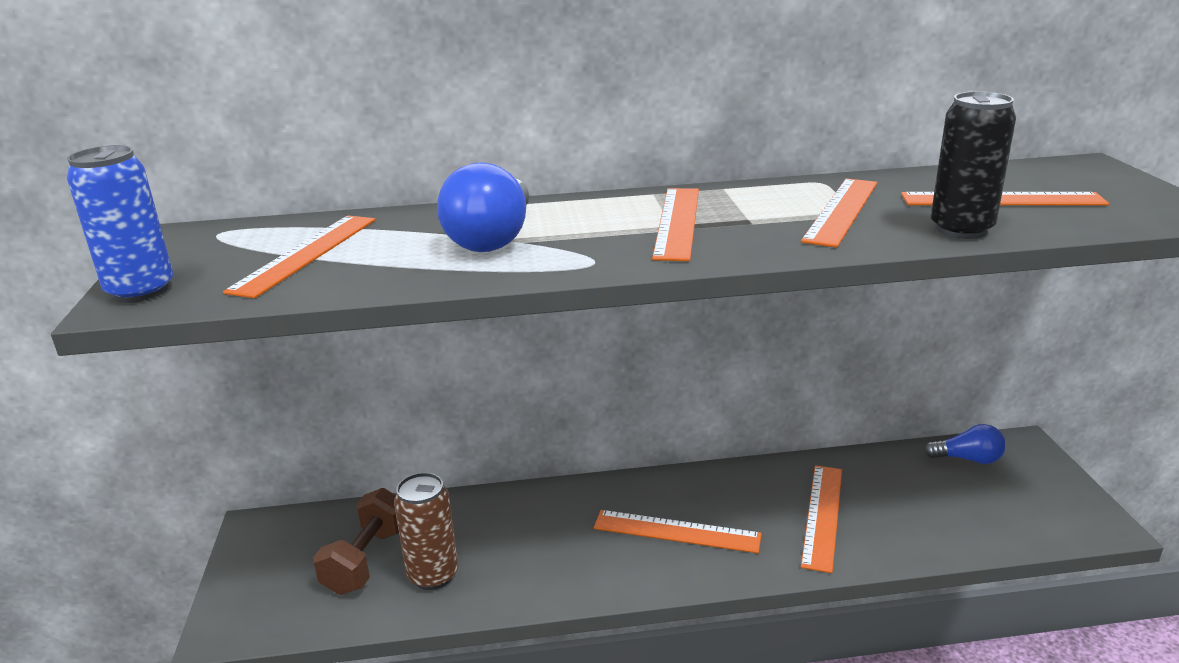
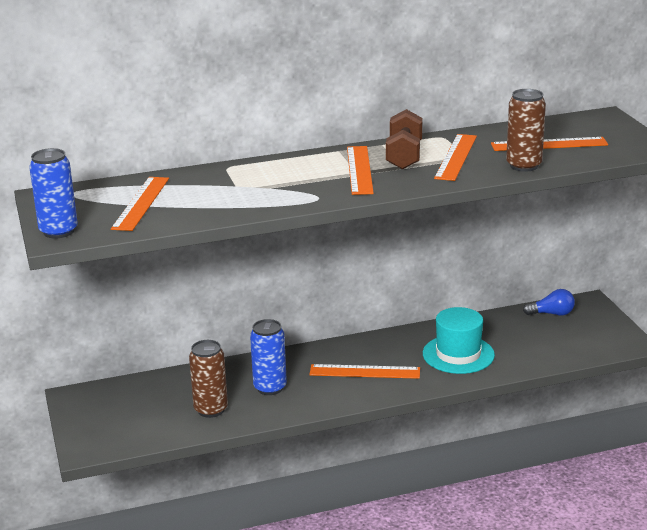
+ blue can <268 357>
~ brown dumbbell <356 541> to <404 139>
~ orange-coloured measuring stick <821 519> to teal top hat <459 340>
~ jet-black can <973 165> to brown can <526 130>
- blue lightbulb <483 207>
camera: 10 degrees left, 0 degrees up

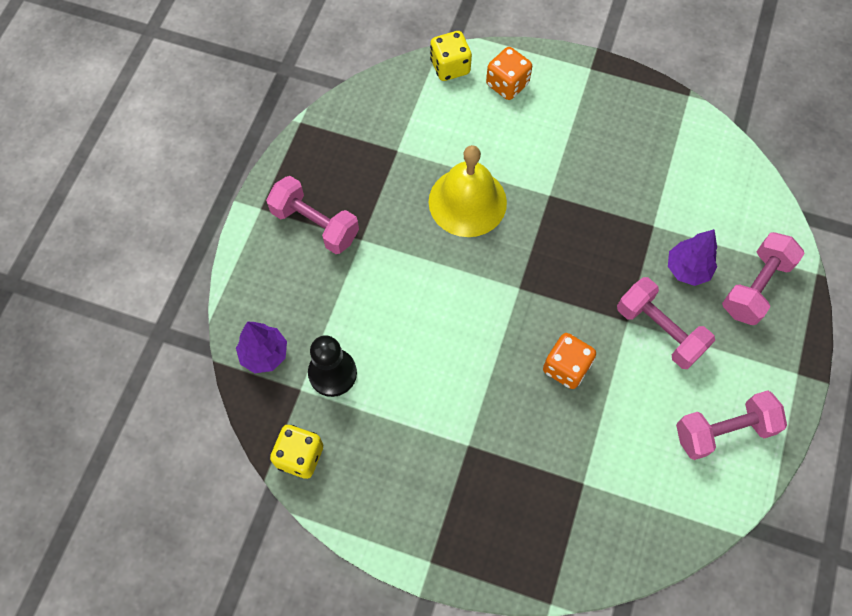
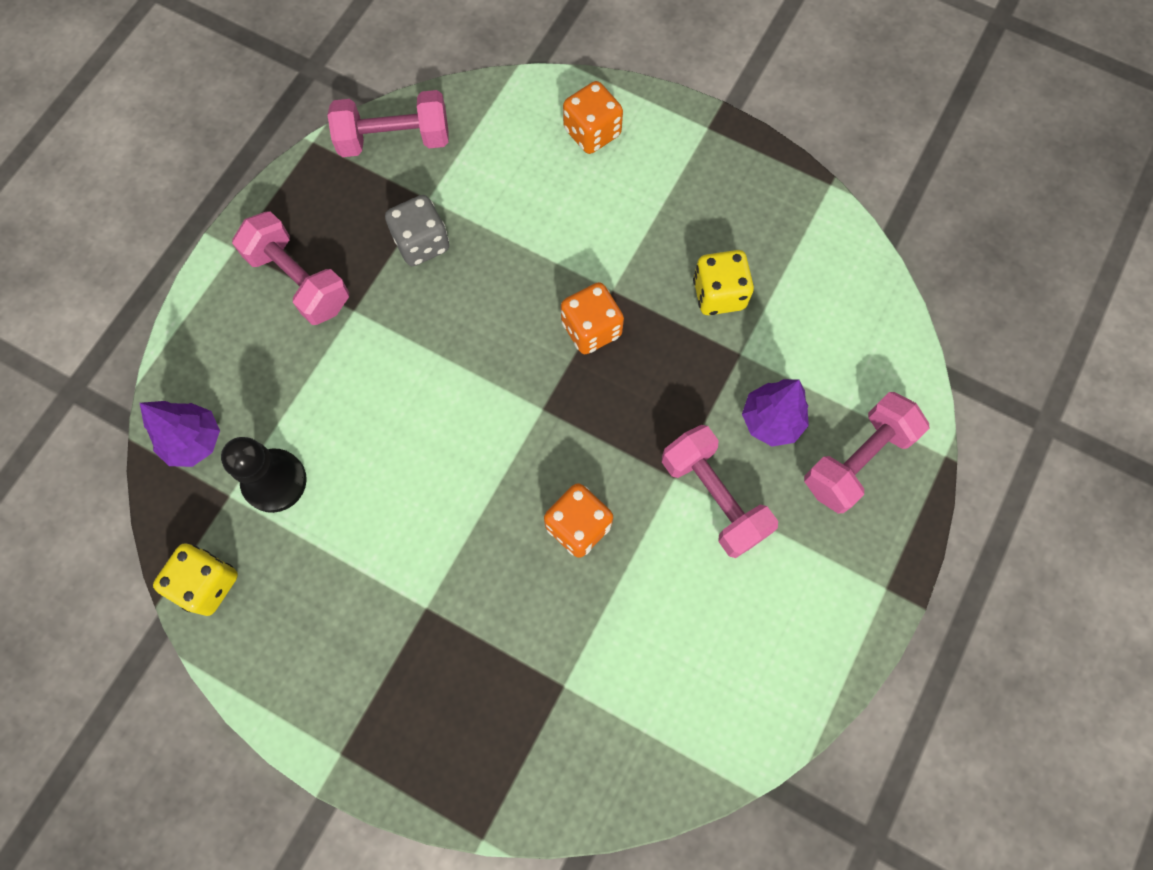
~ rosy dumbbell <731 425> to <388 123>
+ grey dice <417 230>
+ orange-coloured dice <592 318>
~ bright yellow dice <451 56> to <723 282>
- bright yellow bell <468 191>
camera: 10 degrees right, 5 degrees up

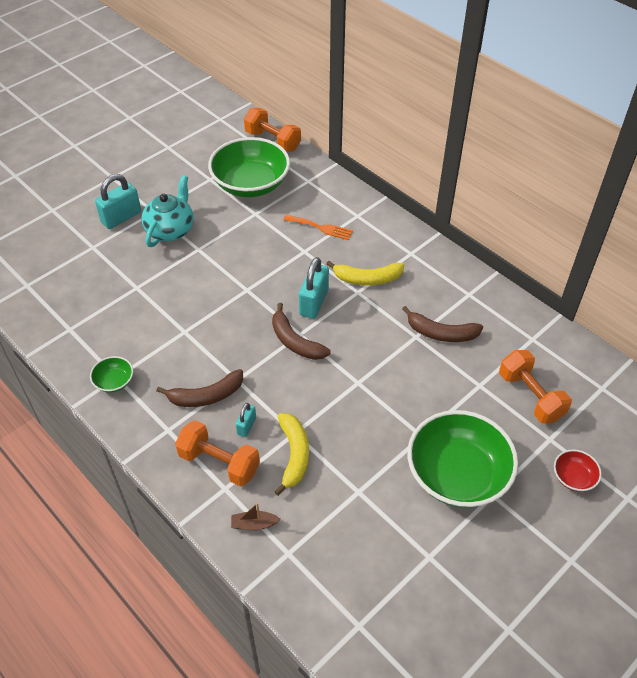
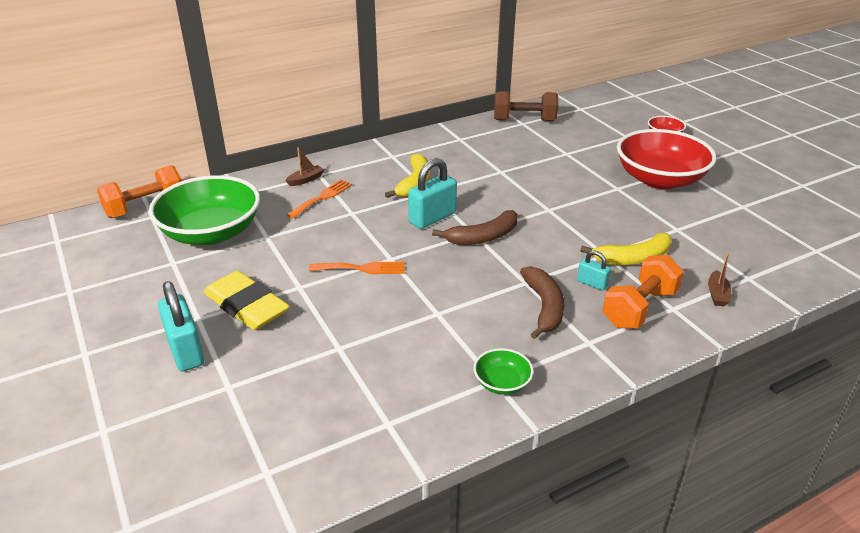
~ teal teapot <167 211> to bright yellow eraser <247 300>
+ brown sailboat <304 167>
+ orange-coloured fork <357 268>
~ teal padlock <314 288> = <432 193> 75 degrees counterclockwise
+ brown dumbbell <526 106>
~ bright yellow banana <291 454> = <626 249> 150 degrees clockwise
~ leaf-green bowl <462 459> to red bowl <667 159>
- brown banana <442 324>
- orange-coloured dumbbell <535 387>
camera: 75 degrees left, 15 degrees down

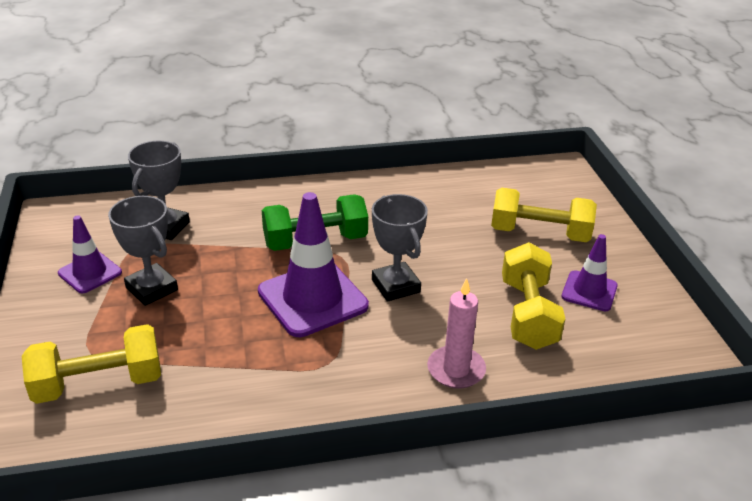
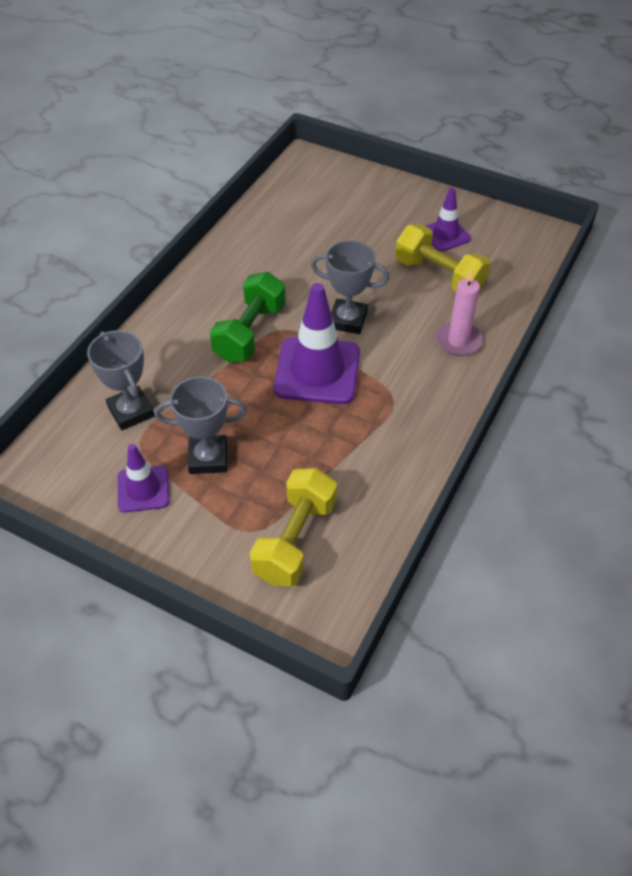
- bright yellow dumbbell <544 215>
camera: 50 degrees left, 15 degrees up

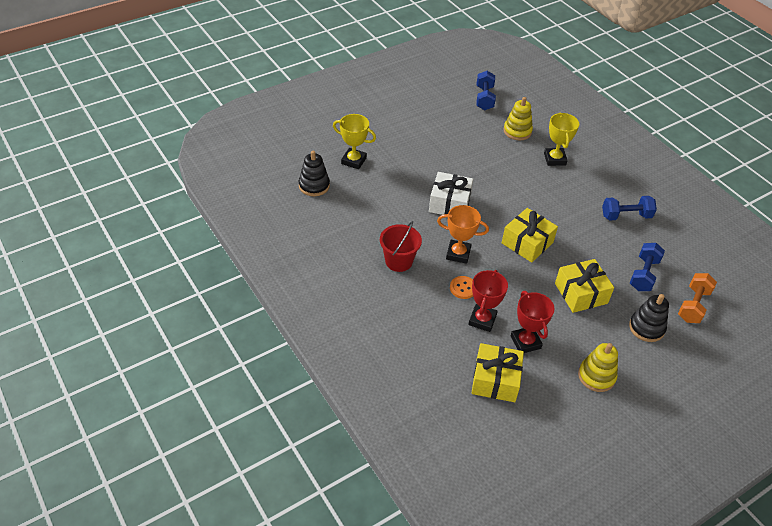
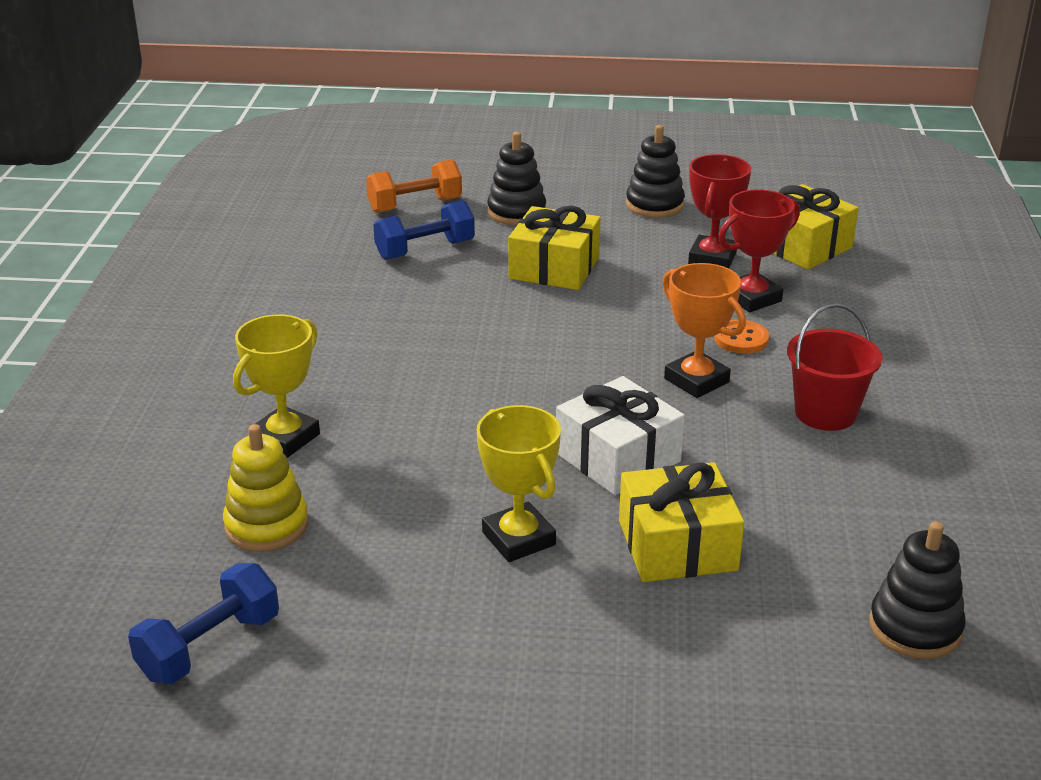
~ bright yellow prize cup <354 141> to <519 483>
~ bright yellow gift <530 235> to <681 522>
~ bright yellow stacking toy <598 367> to jet-black stacking toy <655 171>
- blue dumbbell <629 208>
camera: 140 degrees left, 15 degrees down

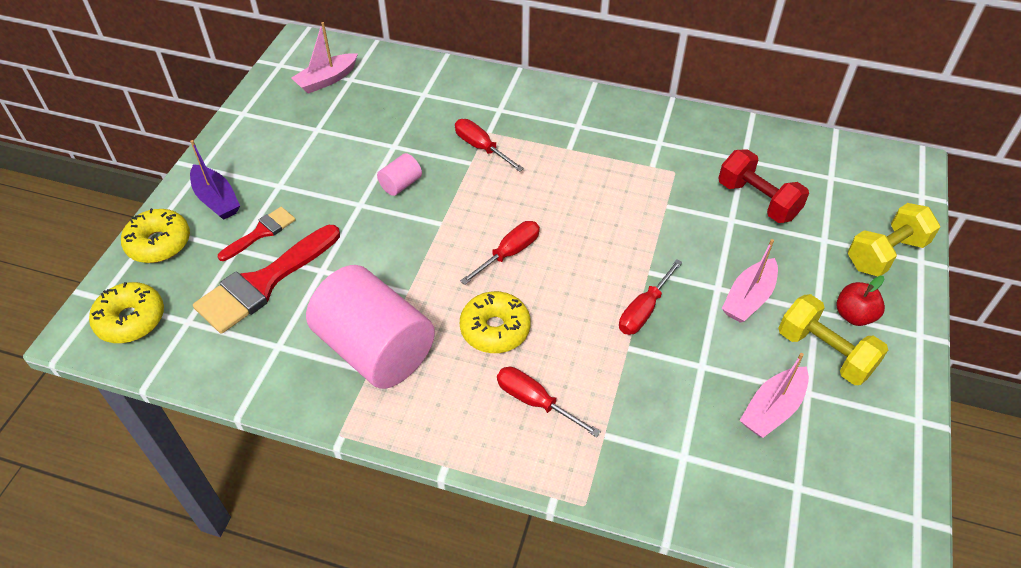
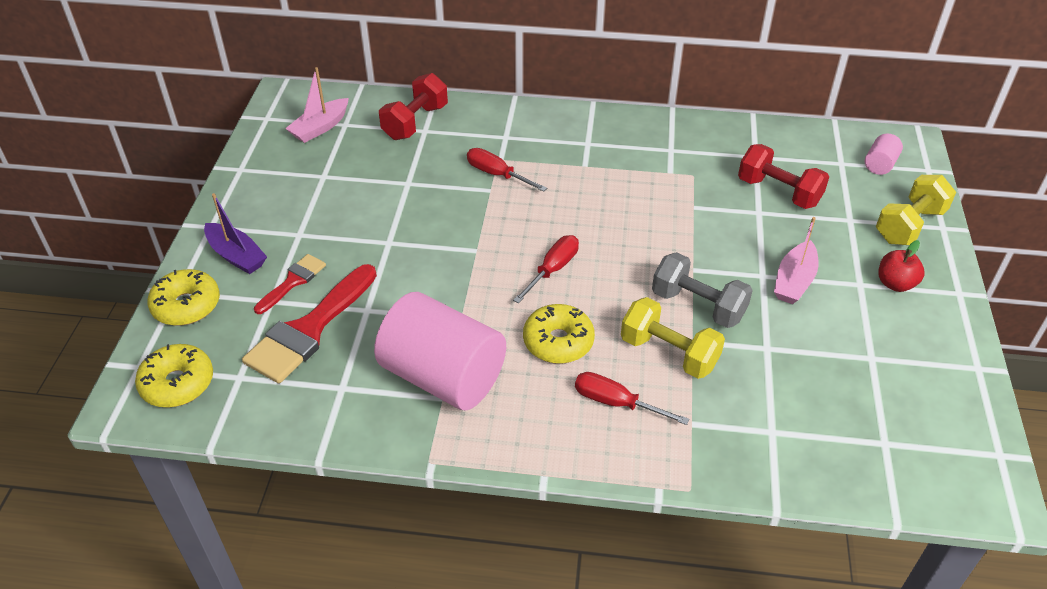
+ red dumbbell <413 106>
~ bright yellow dumbbell <833 339> to <673 338>
~ red hand screwdriver <651 297> to grey dumbbell <702 290>
~ rosy cylinder <399 174> to <884 154>
- rosy sailboat <774 395>
camera: 10 degrees left, 5 degrees down

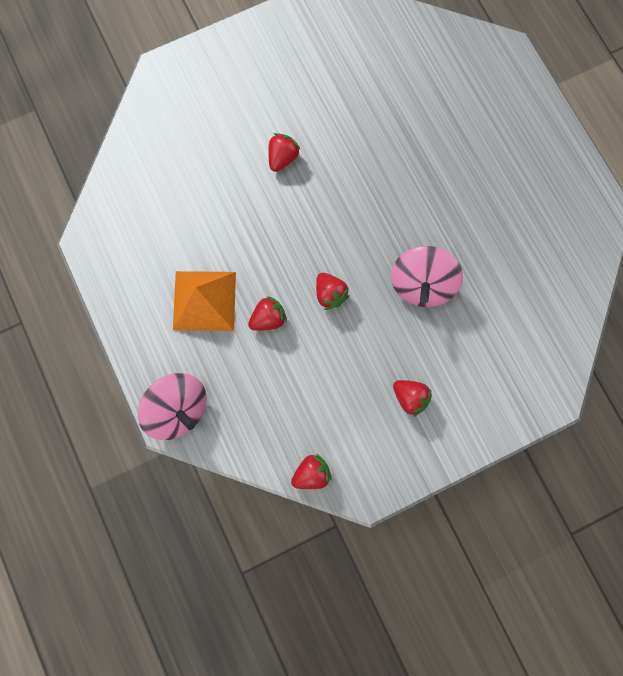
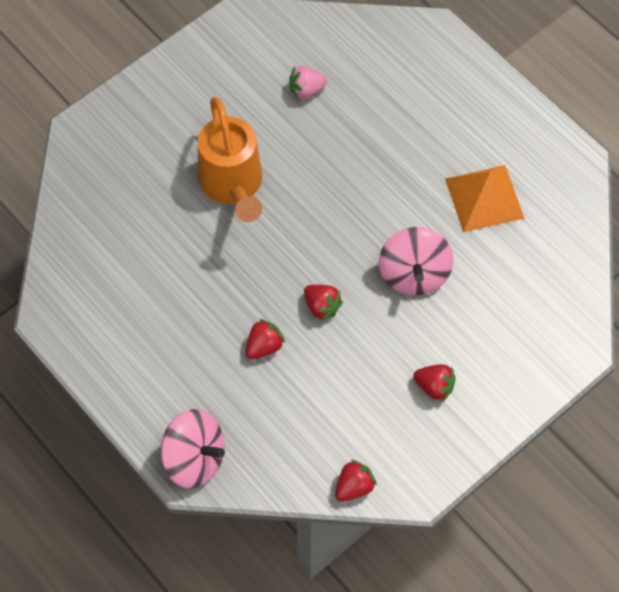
~ red strawberry <284 152> to orange-coloured sprinkling can <230 159>
+ rosy strawberry <309 82>
~ orange-coloured pyramid shape <204 301> to <484 198>
camera: 15 degrees left, 15 degrees down

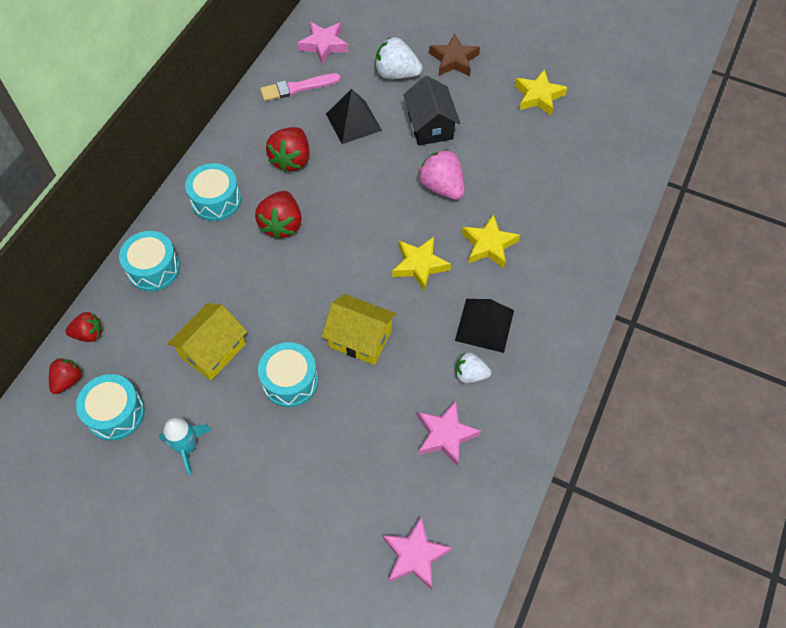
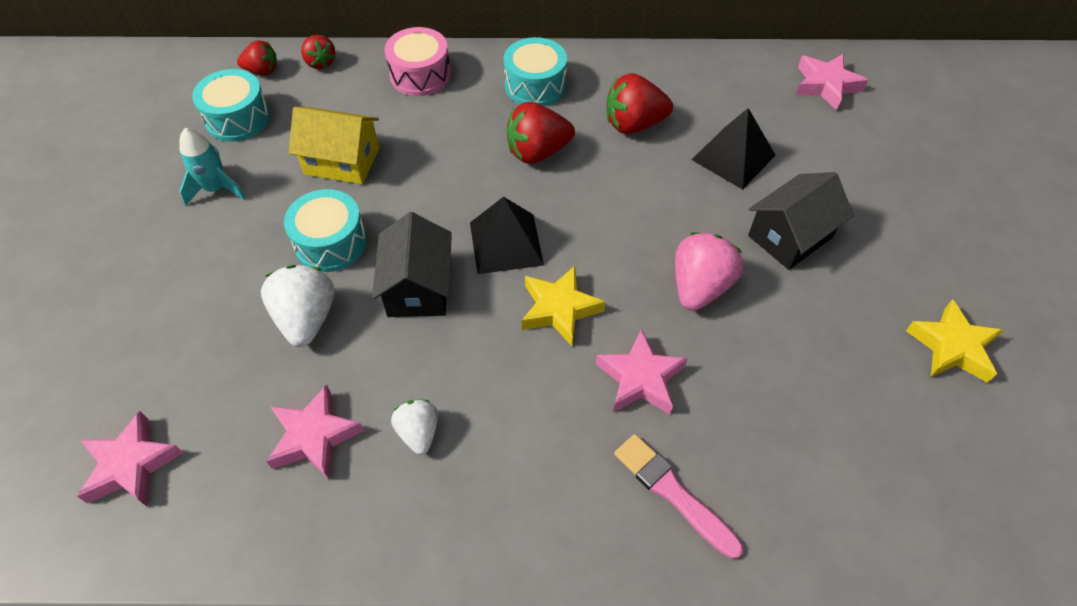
~ white strawberry <399 58> to <297 306>
~ bright yellow cottage <359 329> to jet-black cottage <412 264>
~ teal drum <149 261> to rosy drum <418 61>
~ jet-black pyramid shape <484 326> to <507 235>
~ bright yellow star shape <491 241> to rosy star shape <642 371>
~ rosy paintbrush <300 87> to <678 496>
- brown star shape <454 55>
camera: 65 degrees right, 5 degrees down

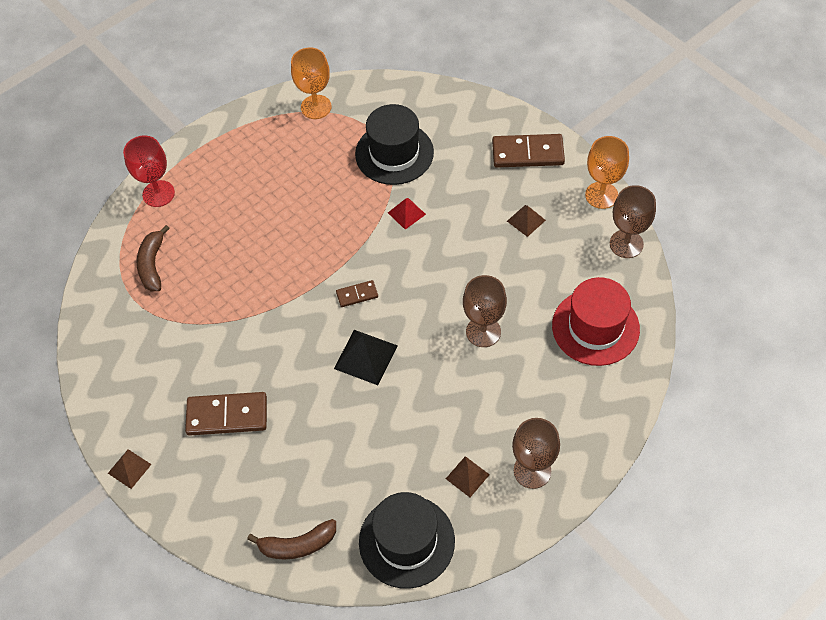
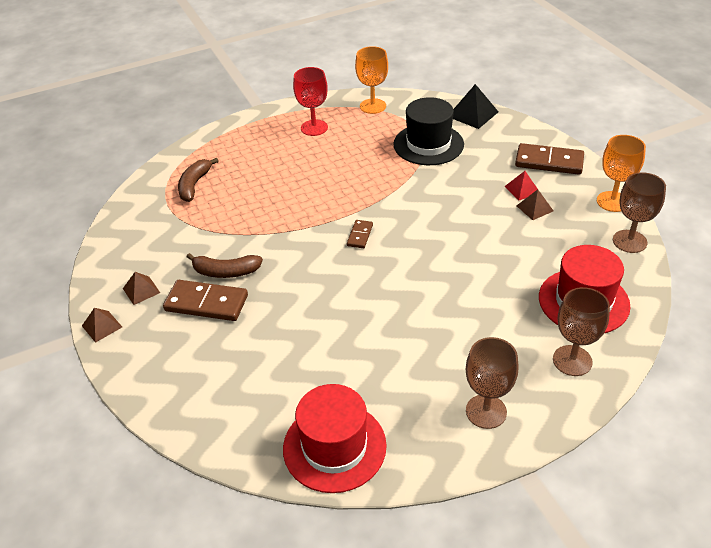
~ brown pyramid shape <468 476> to <141 288>
~ brown banana <291 539> to <225 265>
~ jet-black top hat <407 540> to red top hat <335 438>
~ red goblet <149 171> to <310 101>
~ brown domino <357 293> = <360 234> 75 degrees counterclockwise
~ jet-black pyramid shape <366 357> to <475 106>
~ red pyramid shape <407 214> to <520 186>
~ brown goblet <485 311> to <581 331>
camera: 15 degrees right, 15 degrees down

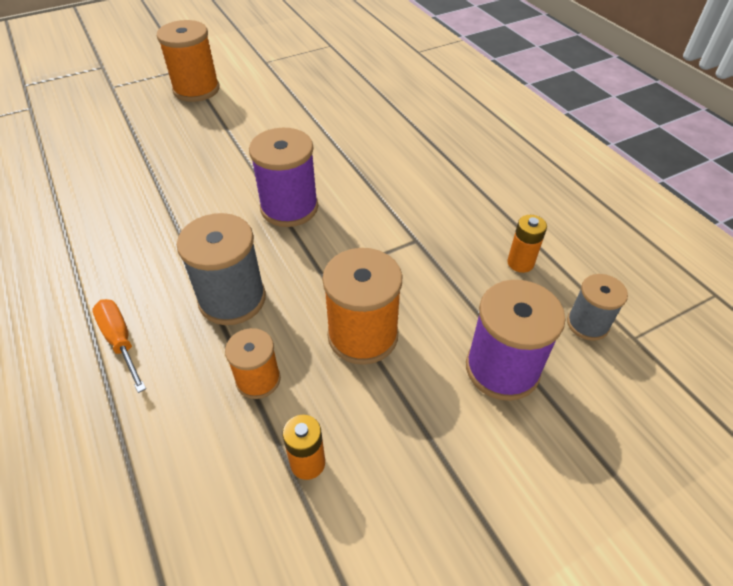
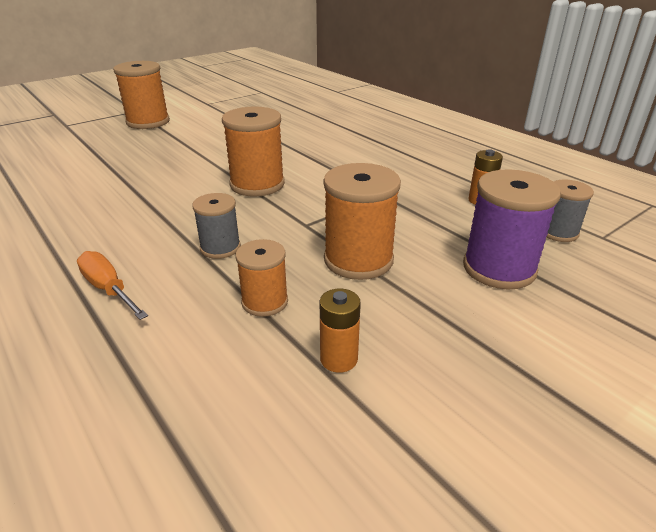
~ grey bobbin <221 269> = <216 226> x0.60
~ purple bobbin <283 177> to orange-coloured bobbin <253 151>
camera: 10 degrees left, 15 degrees down

